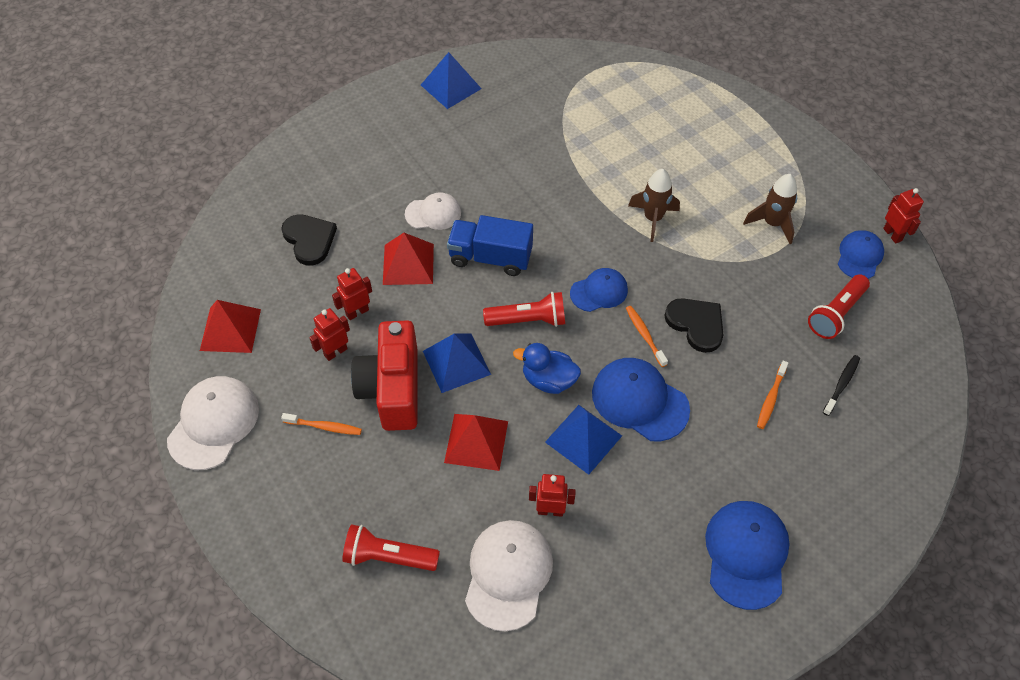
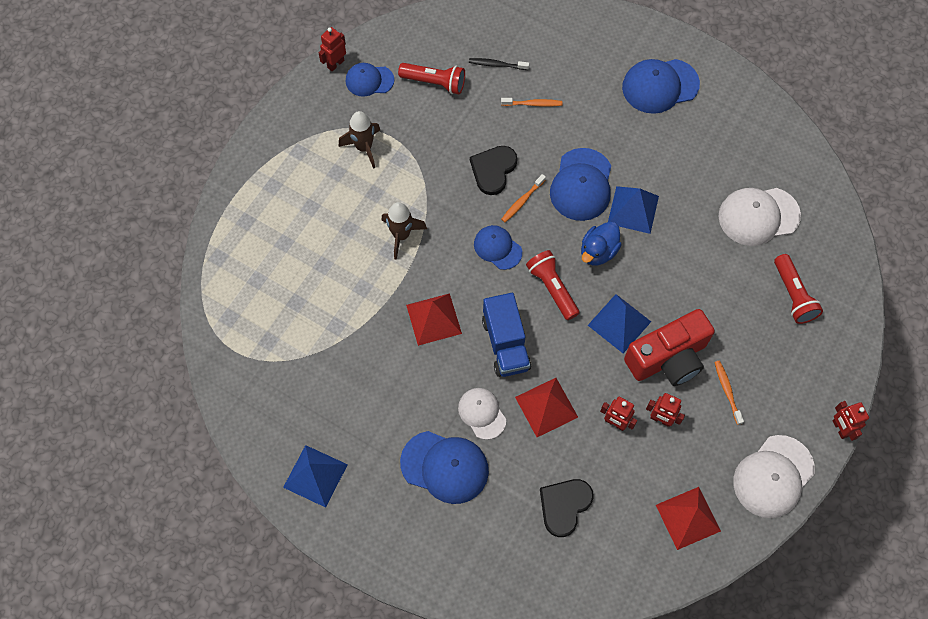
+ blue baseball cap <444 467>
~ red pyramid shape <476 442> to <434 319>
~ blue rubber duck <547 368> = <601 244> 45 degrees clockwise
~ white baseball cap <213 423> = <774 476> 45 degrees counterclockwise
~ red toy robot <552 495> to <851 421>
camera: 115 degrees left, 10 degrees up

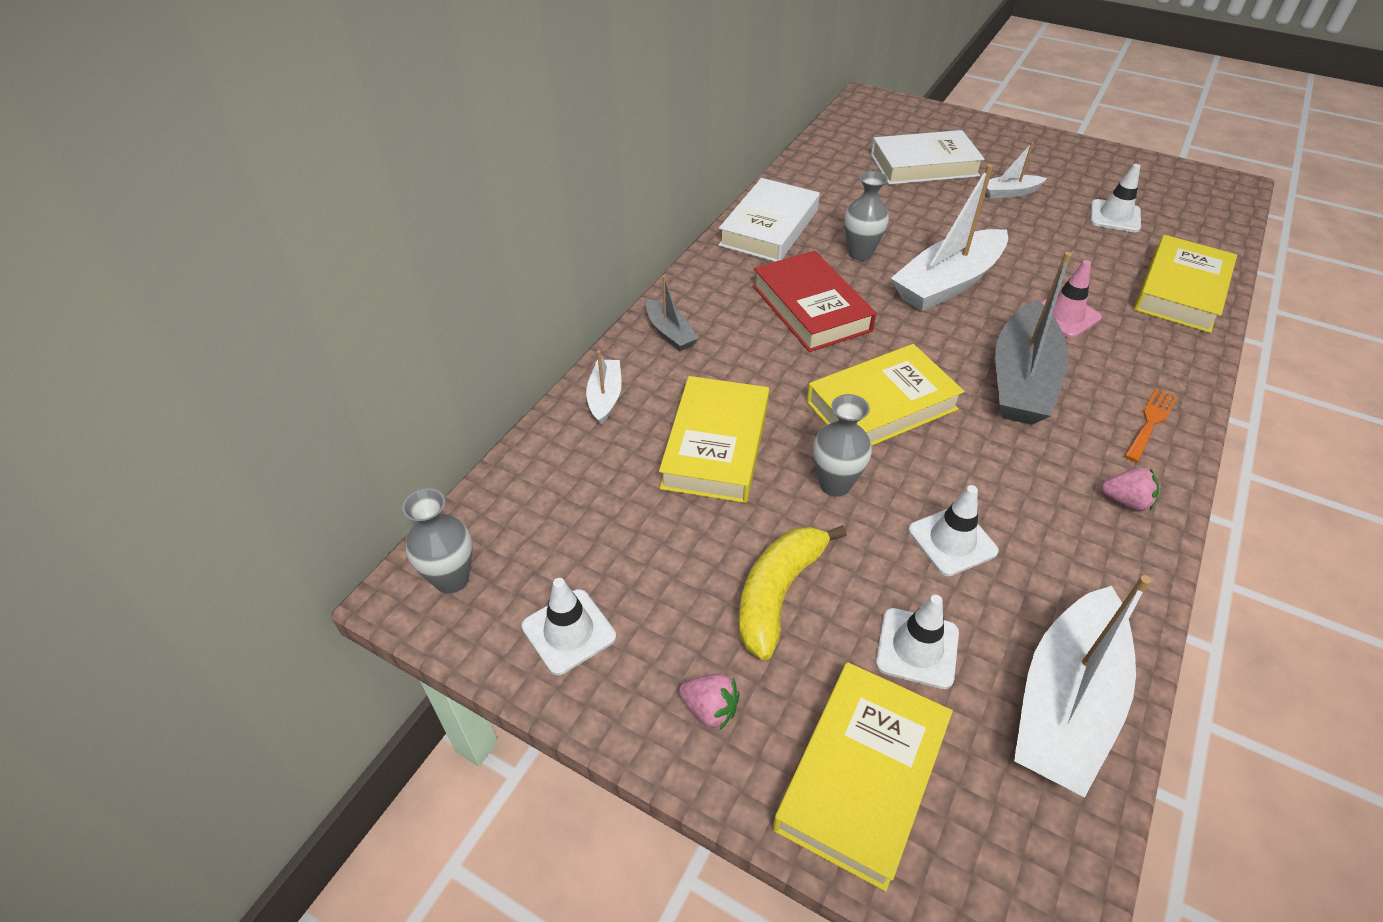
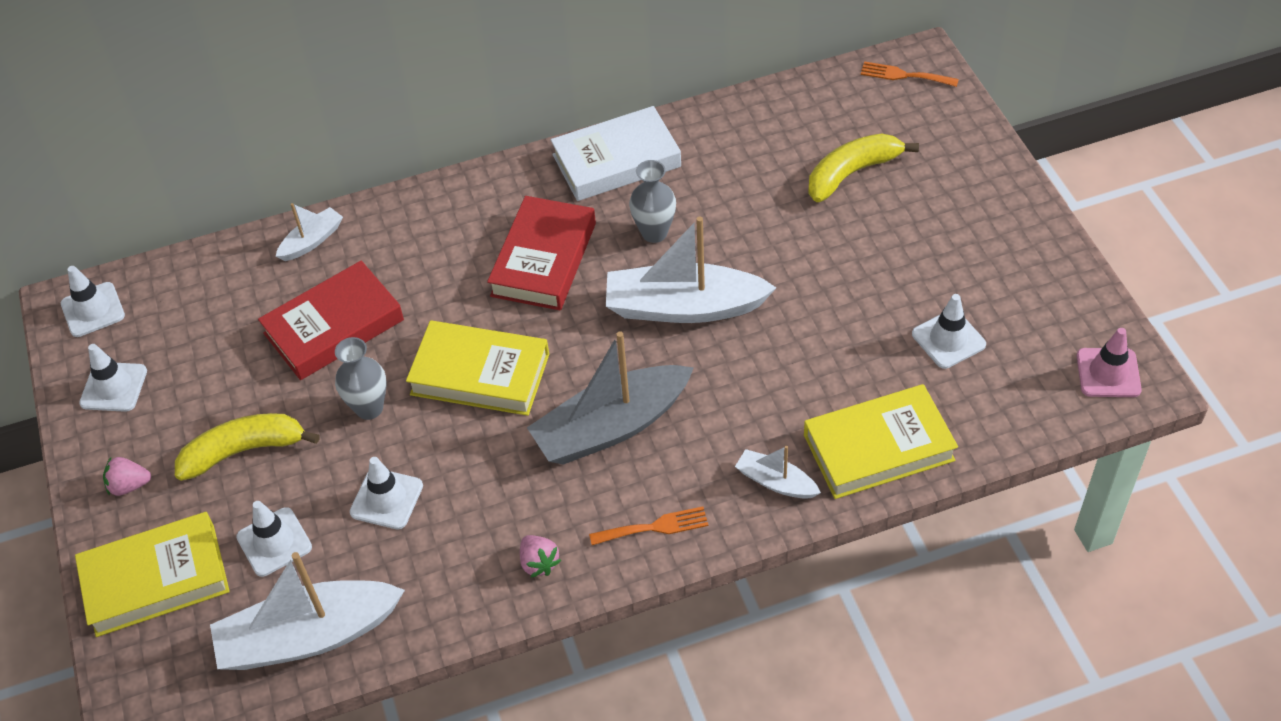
~ grey vase <437 541> to white road cone <93 301>
~ rosy strawberry <709 702> = <127 476> 105 degrees clockwise
~ bright yellow hardback <714 439> to red hardback <331 320>
~ white sailboat <1016 170> to <778 472>
~ white hardback <928 157> to bright yellow banana <863 167>
+ orange-coloured fork <910 74>
~ rosy road cone <1071 299> to <1109 362>
- grey sailboat <672 313>
camera: 45 degrees right, 5 degrees up

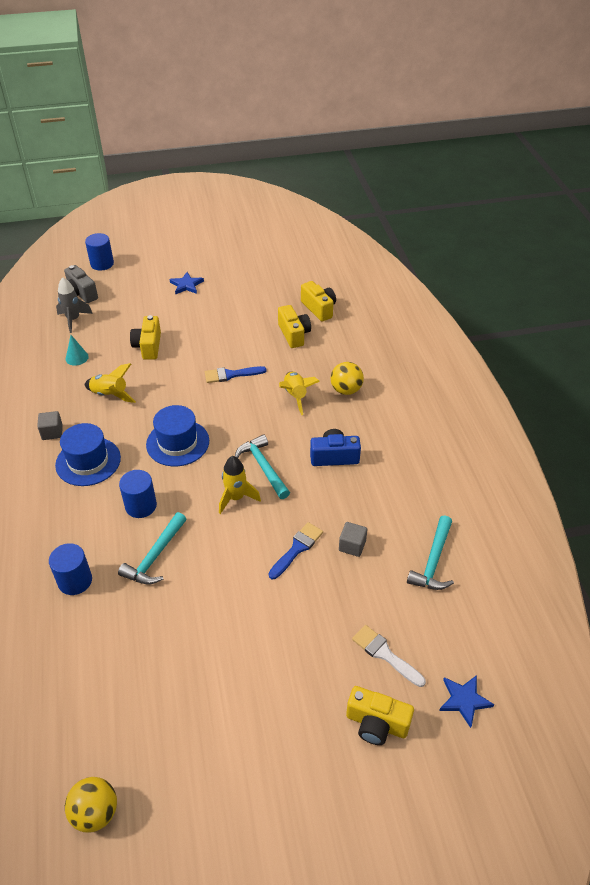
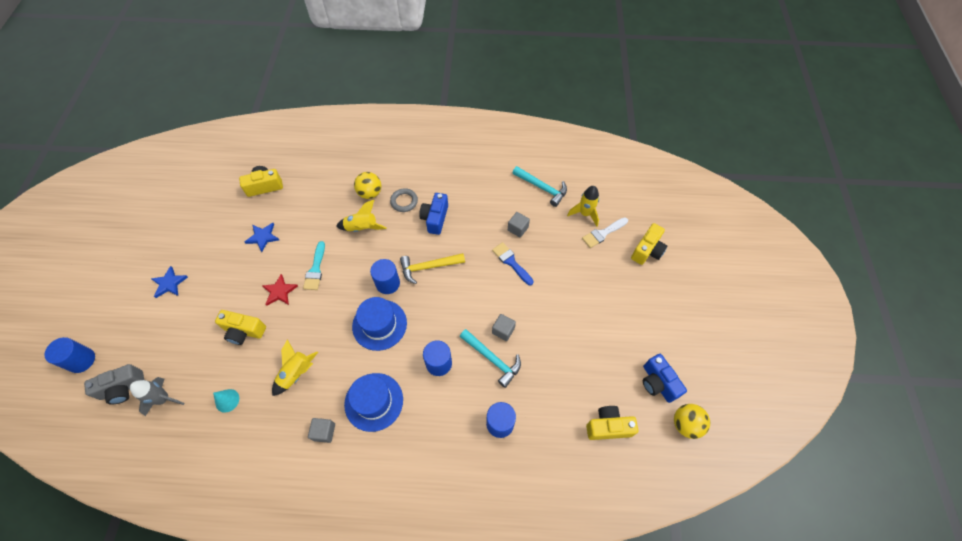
~ blue star shape <466 701> to <262 237>
+ red star shape <280 290>
~ blue paintbrush <236 374> to teal paintbrush <314 265>
+ blue cylinder <385 276>
+ grey ring <404 200>
~ teal hammer <262 467> to bright yellow hammer <432 268>
+ grey block <504 327>
~ bright yellow toy rocket <240 485> to <583 206>
~ bright yellow photo camera <294 326> to <612 423>
+ blue photo camera <665 378>
camera: 75 degrees left, 15 degrees up

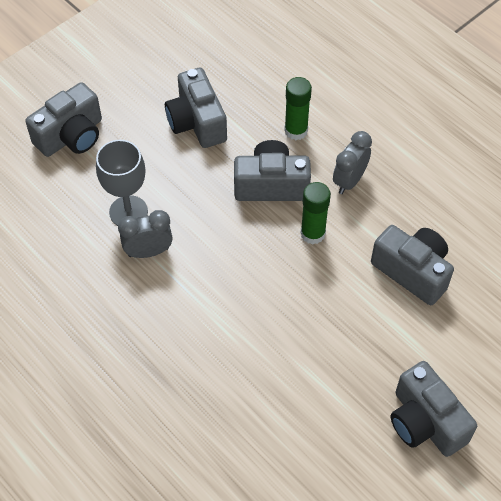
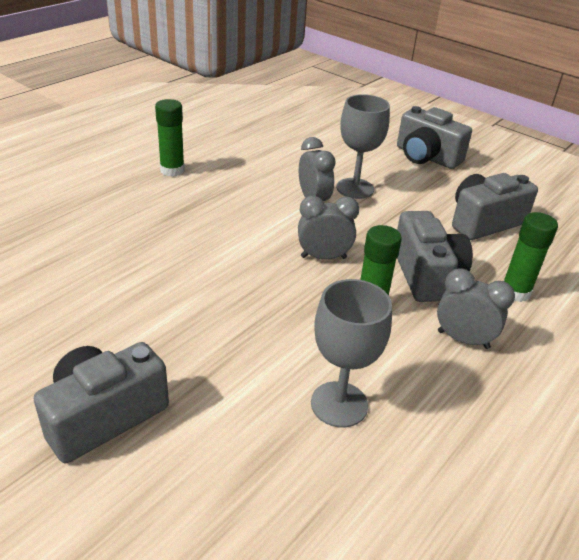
+ leaf-green stick of glue <170 138>
+ grey clock <328 227>
~ grey photo camera <412 265> to grey goblet <351 353>
camera: 80 degrees right, 20 degrees down

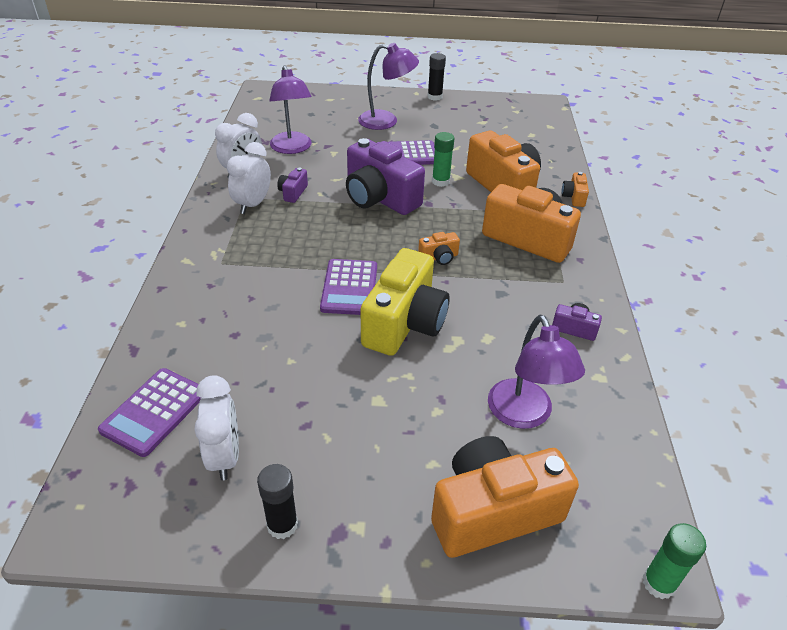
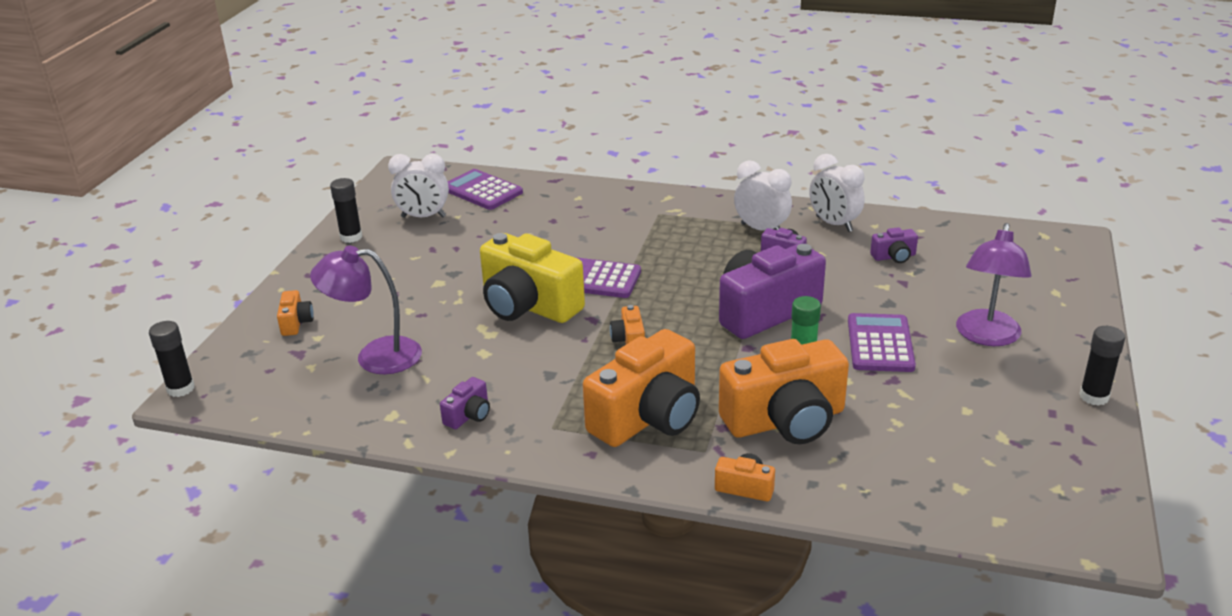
~ leaf-green stick of glue <674 561> to jet-black stick of glue <172 359>
~ orange-coloured photo camera <505 497> = <295 313> x0.43
~ purple lamp <290 109> to purple photo camera <894 245>
camera: 105 degrees right, 10 degrees down

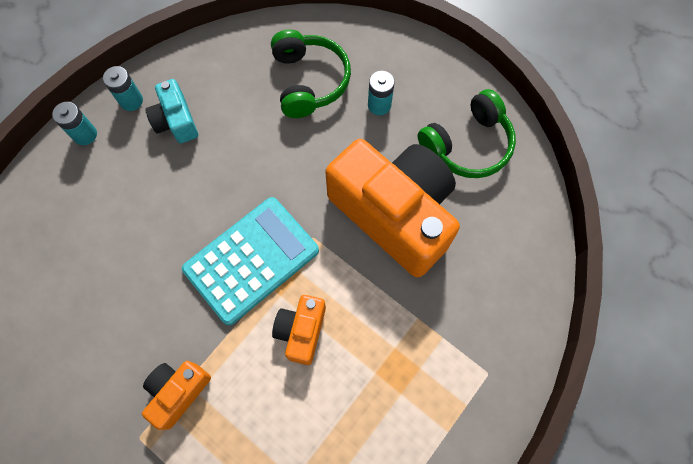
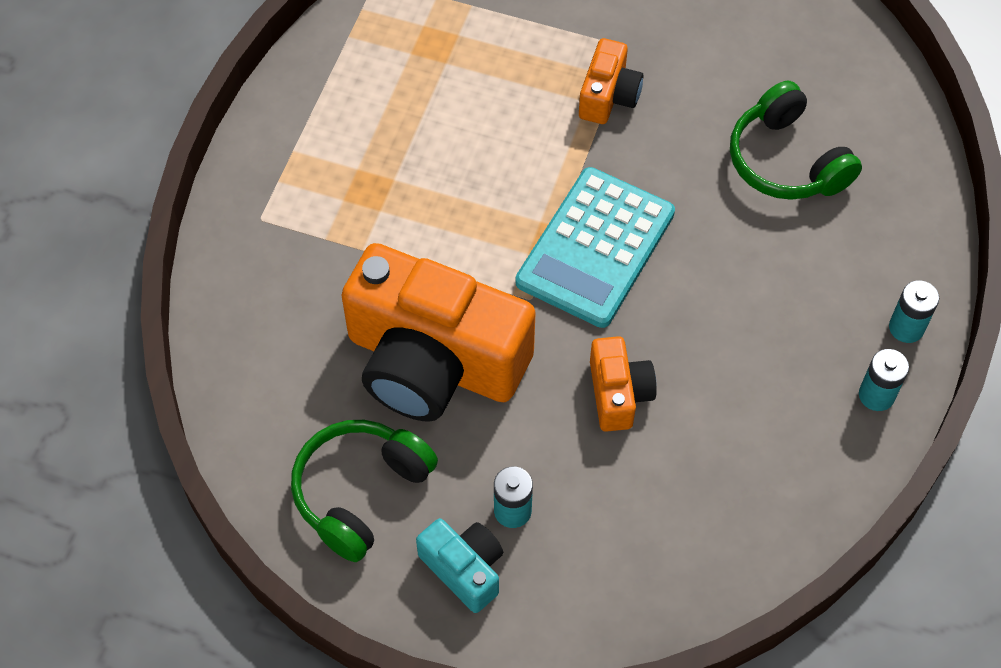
~ teal photo camera <171 111> to <459 565>
~ orange-coloured photo camera <299 330> to <623 384>
~ leaf-green over-ear headphones <311 73> to <796 140>
camera: 160 degrees right, 10 degrees down

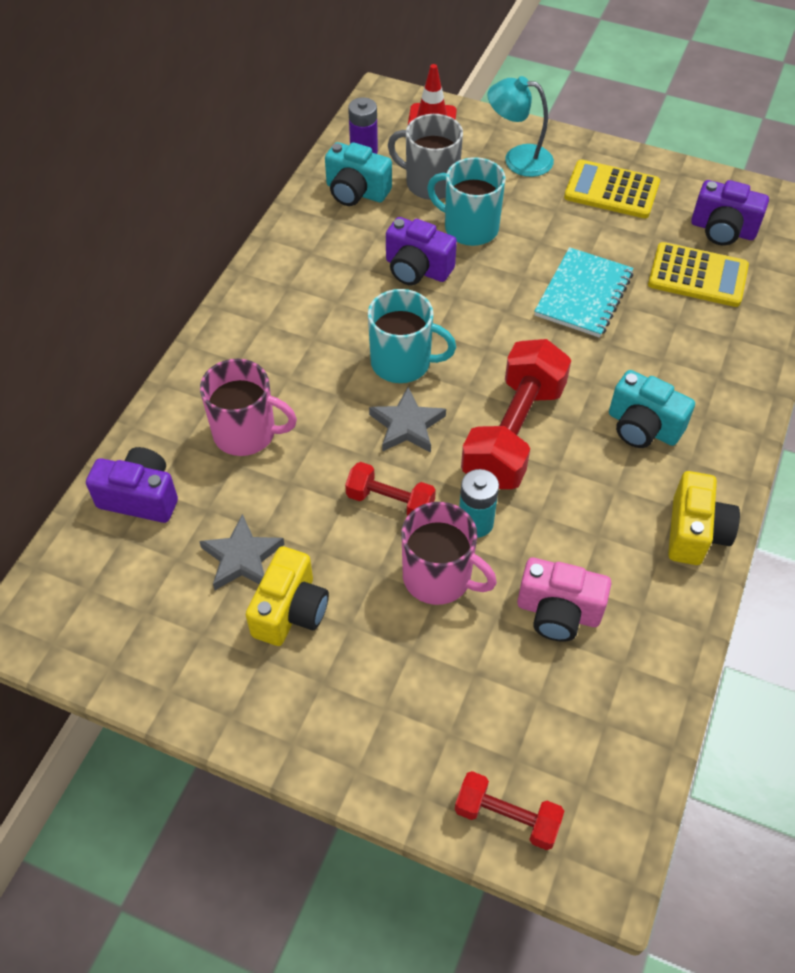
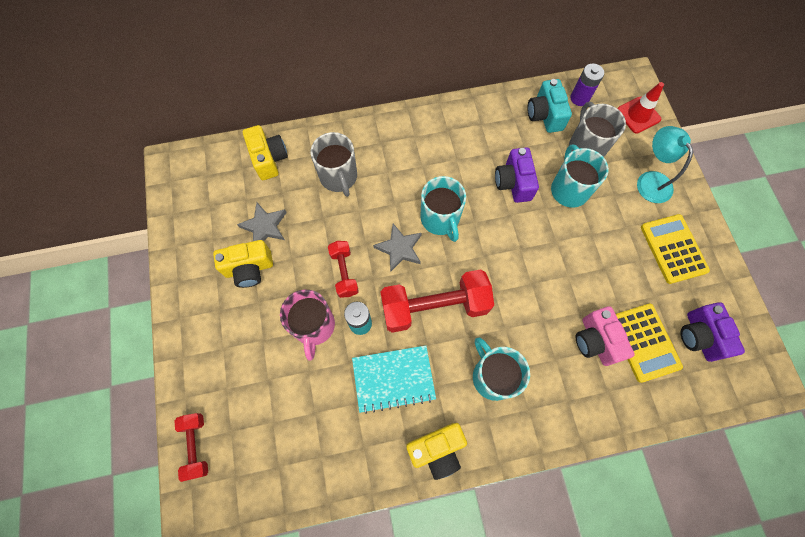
~ purple photo camera <132 485> to bright yellow photo camera <265 152>
~ rosy tea mug <248 407> to grey tea mug <334 164>
~ teal notepad <584 292> to <394 380>
~ teal photo camera <652 409> to teal tea mug <501 369>
~ rosy photo camera <564 600> to <605 336>
camera: 55 degrees right, 15 degrees up

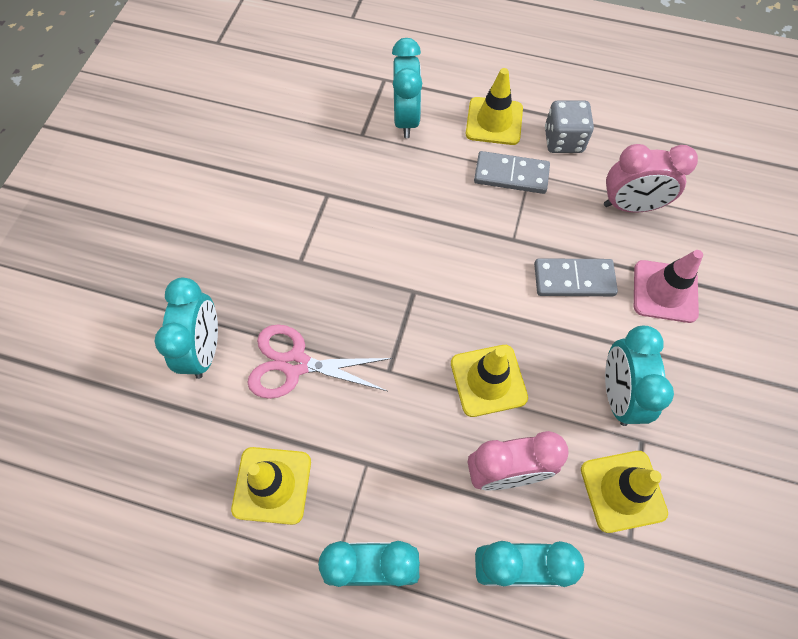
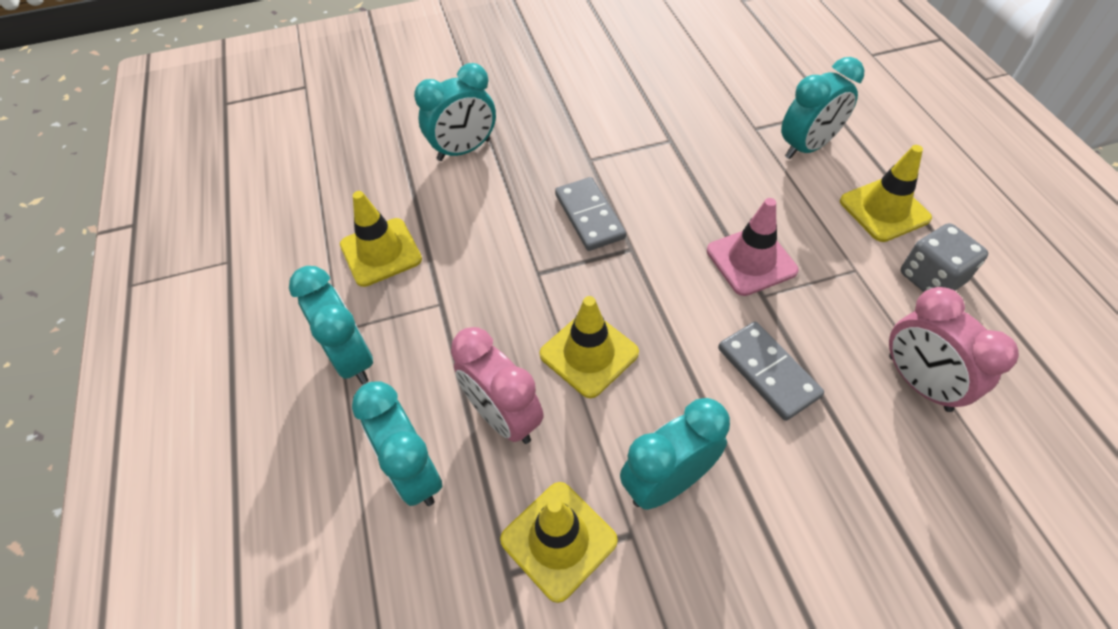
~ grey domino <512 172> to <590 214>
~ rosy road cone <668 286> to <752 247>
- rosy shears <320 361>
camera: 60 degrees right, 10 degrees down

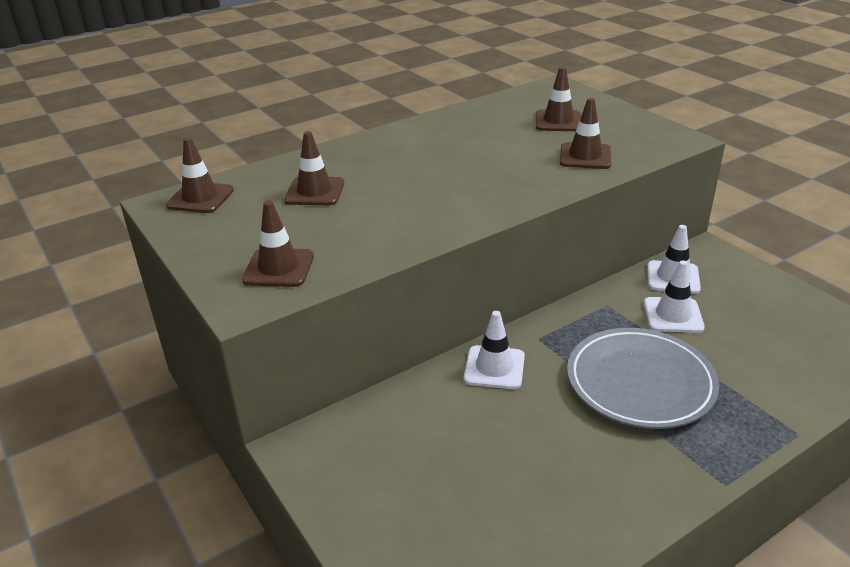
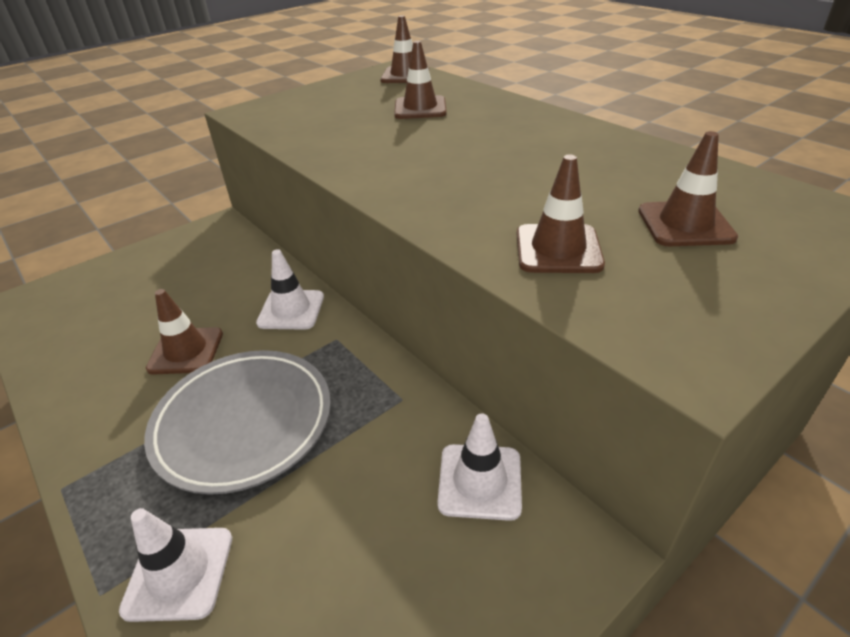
~ white road cone <674 296> to <175 565>
~ brown road cone <278 244> to <184 332>
camera: 85 degrees right, 5 degrees up

